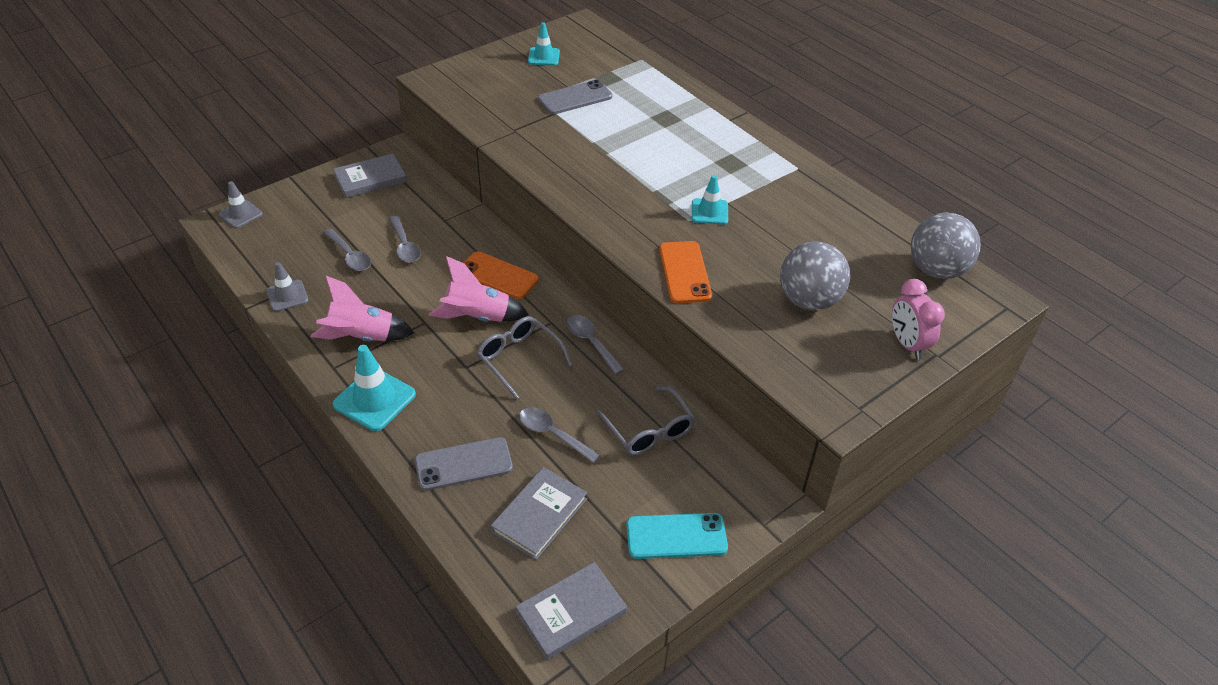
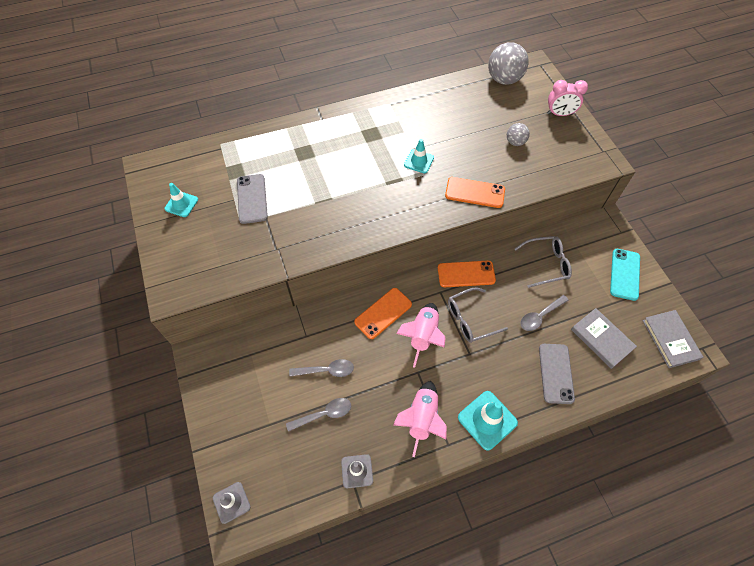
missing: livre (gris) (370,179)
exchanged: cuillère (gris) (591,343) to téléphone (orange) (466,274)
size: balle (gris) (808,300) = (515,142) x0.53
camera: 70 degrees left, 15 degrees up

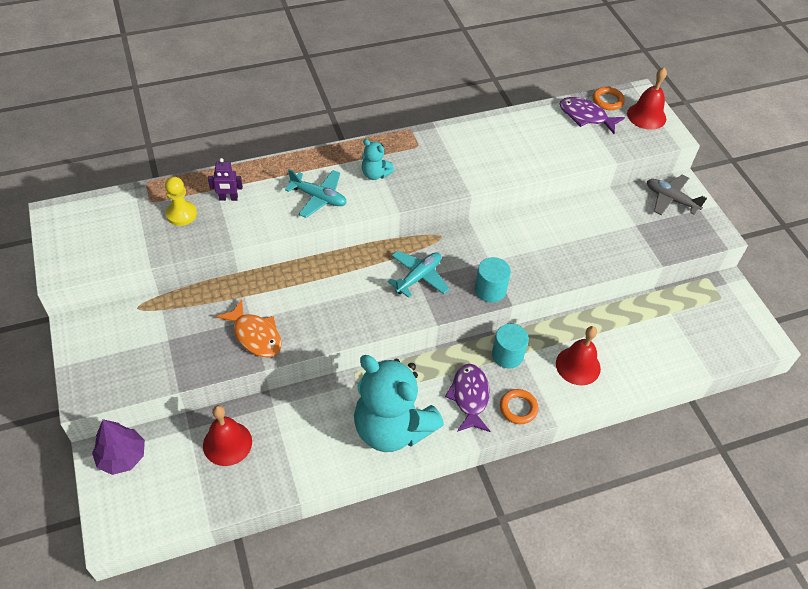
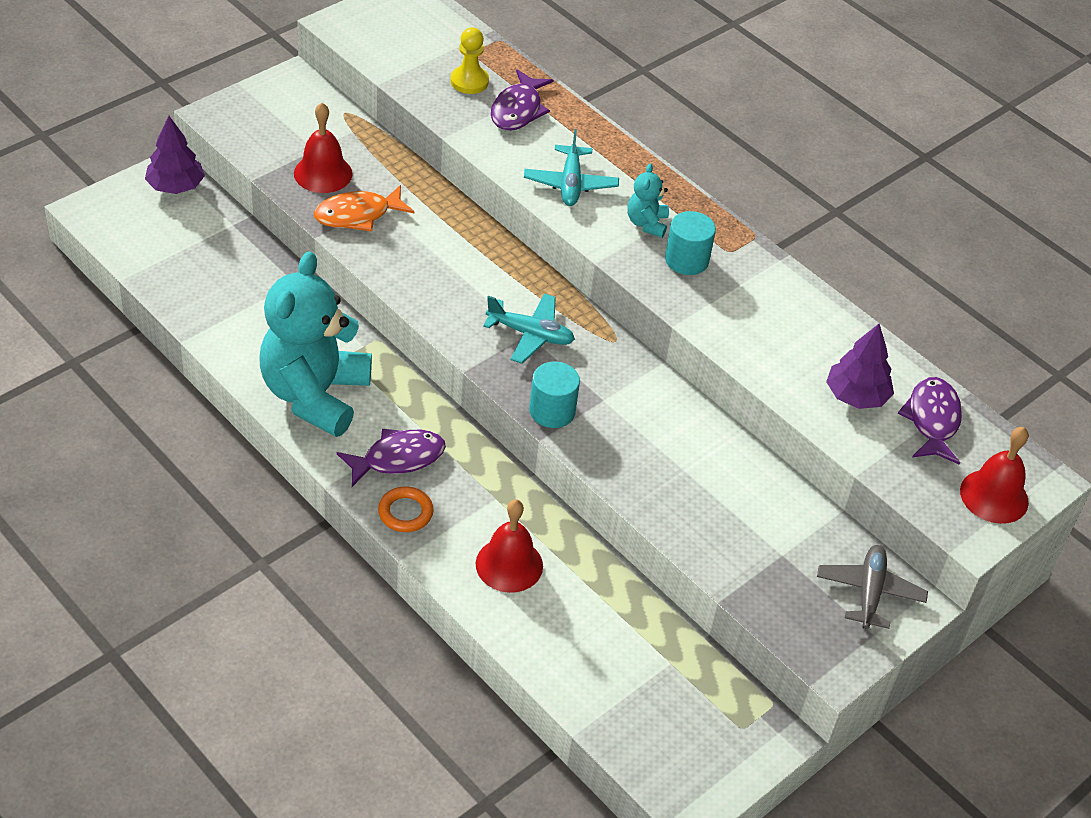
missing: anneau (orange) (607,101)
appeared: arbre (violet) (856,396)
relocated: cylindre (turquoise) (507,355) to (686,260); cloche (rouge) (227,443) to (323,173)
exchanged: robot (violet) (228,198) to poisson (violet) (518,110)
spun: poisson (orange) (255,335) = (358,215) 45 degrees clockwise
camera: 65 degrees right, 5 degrees down

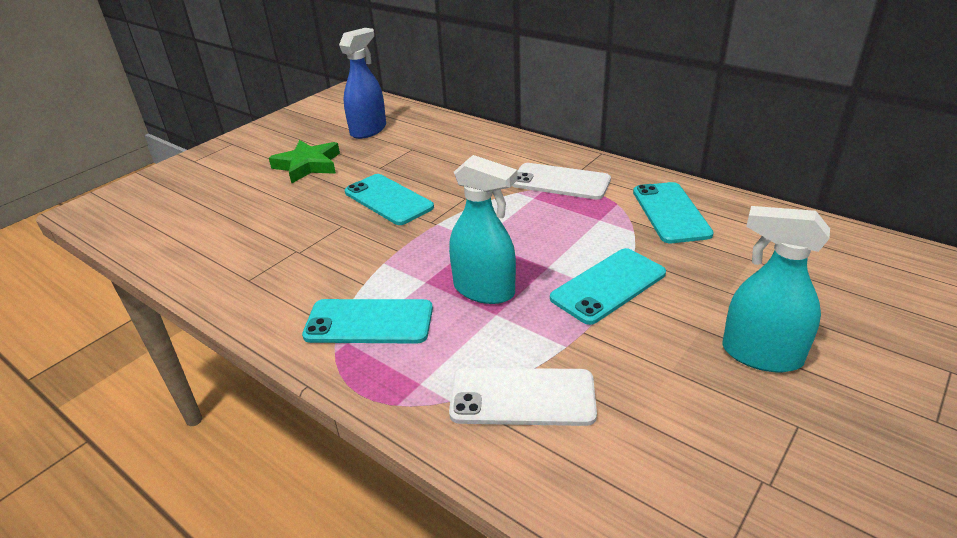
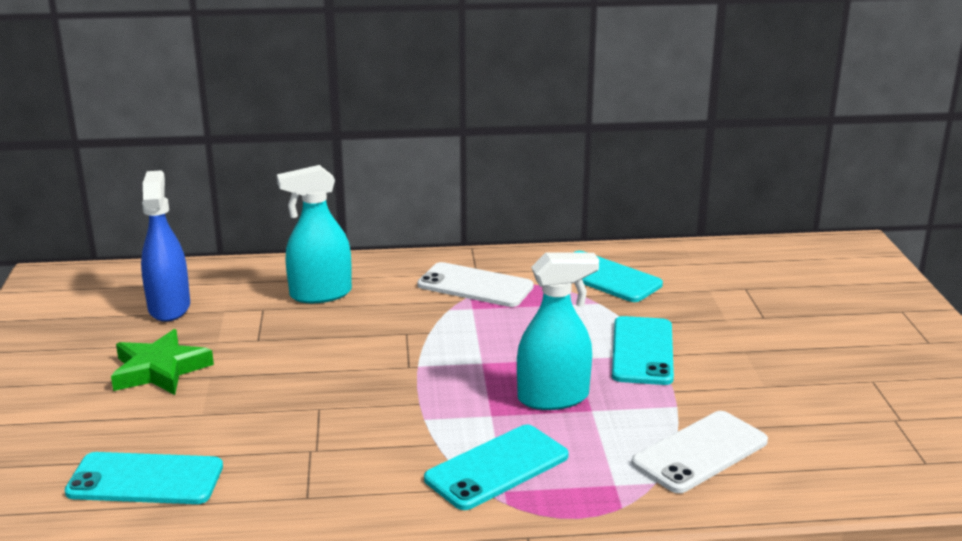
relocated: téléphone (turquoise) (388,200) to (145,480); vaporisateur (turquoise) (761,355) to (320,294)
spun: téléphone (blanc) (560,182) = (475,286) 45 degrees clockwise
camera: 45 degrees left, 10 degrees down

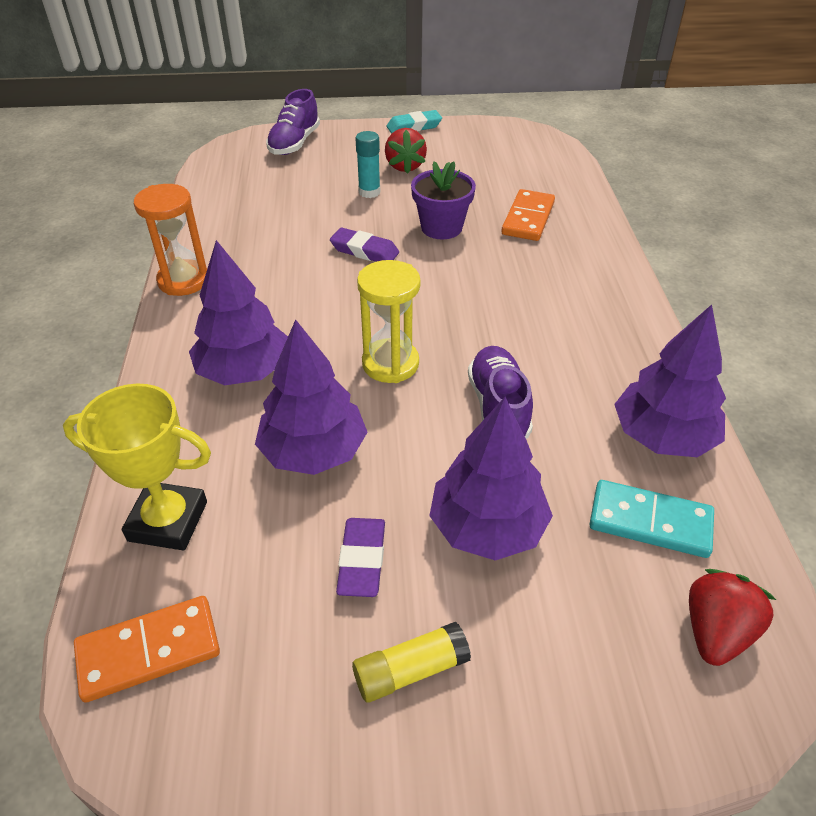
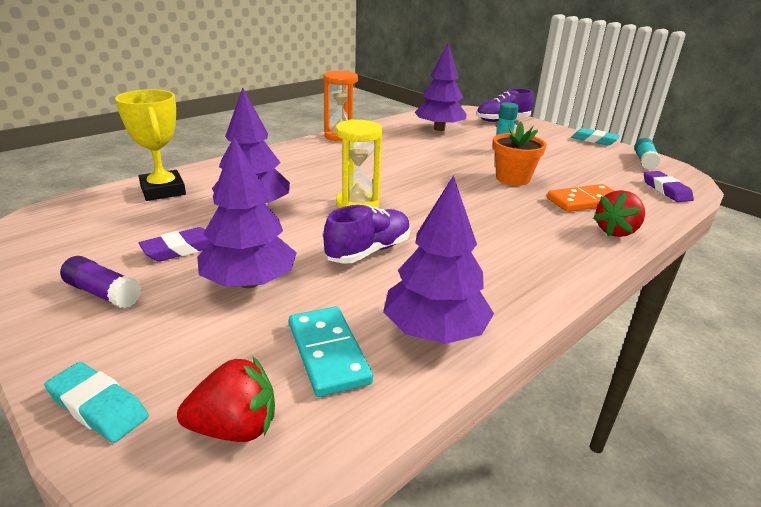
missing: domino (orange) (149,650)
appeared: bâton de colle (turquoise) (644,161); gomme (turquoise) (98,407)
relocated: fraise (rouge) (405,166) to (616,231); gomme (violet) (364,251) to (666,190); arbre (violet) (244,371) to (439,129)
colour: pot de fleurs (violet) (441,227) to pot de fleurs (orange) (512,178); bâton de colle (jaune) (410,670) to bâton de colle (violet) (103,293)
camera: 50 degrees right, 15 degrees down

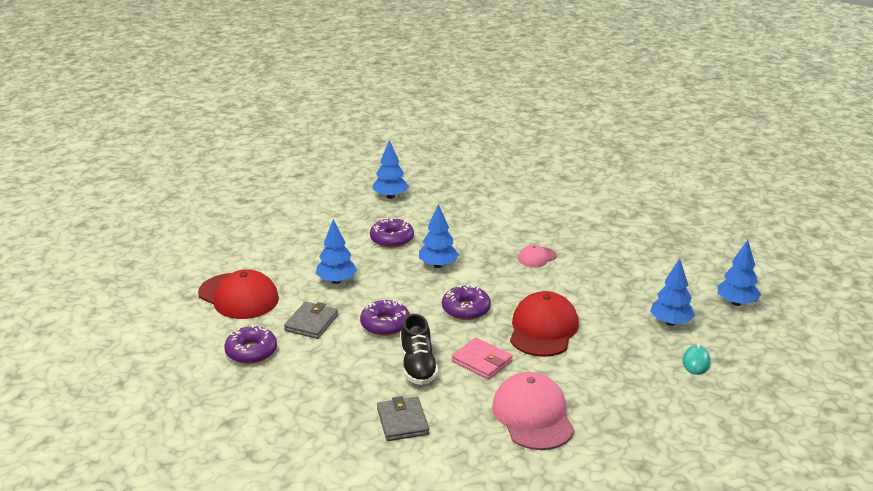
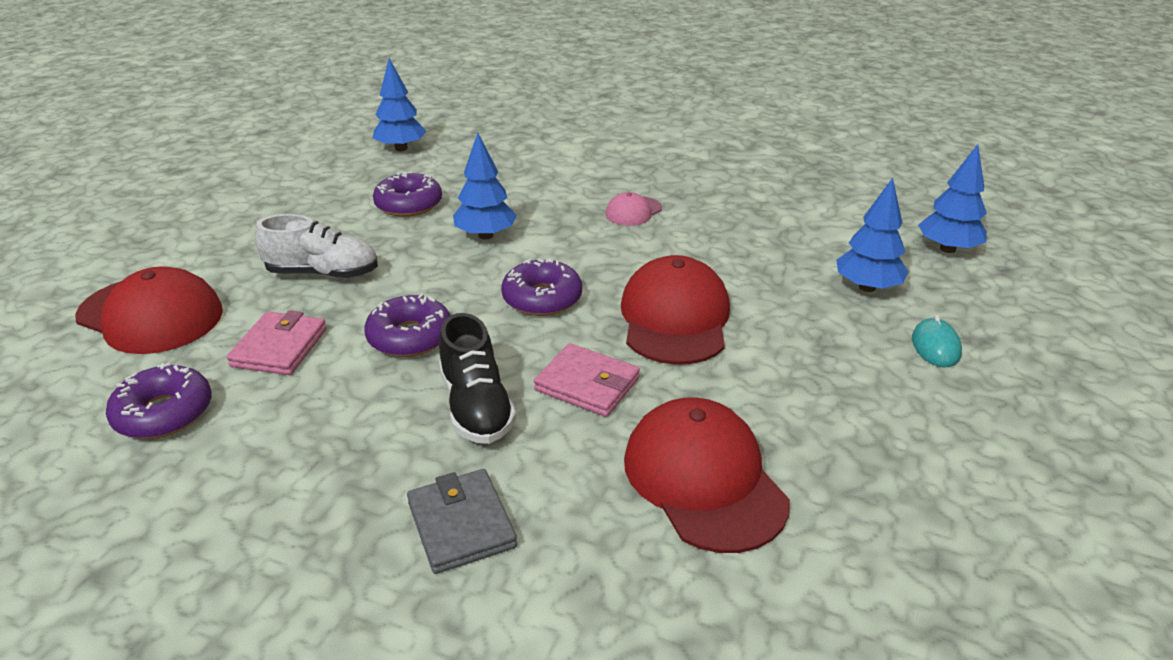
exchanged: arbre (bleu) (336,281) to chaussure (blanc) (323,273)
colour: portefeuille (gris) (311,323) to portefeuille (rose) (279,347); casquette (rose) (533,416) to casquette (rouge) (704,479)
camera: 10 degrees left, 5 degrees up

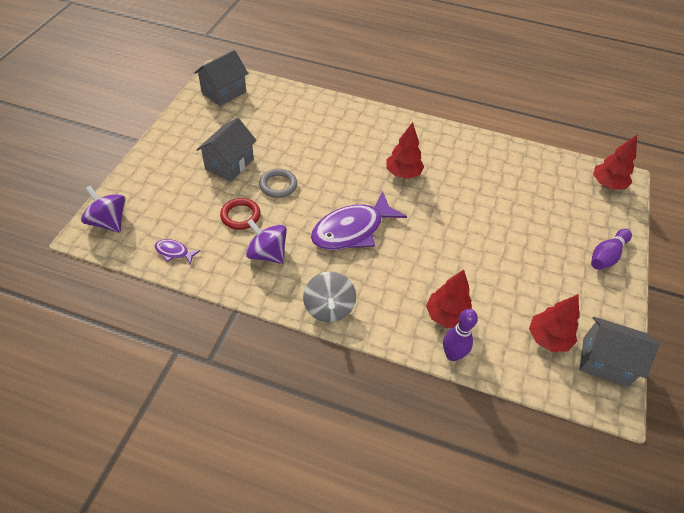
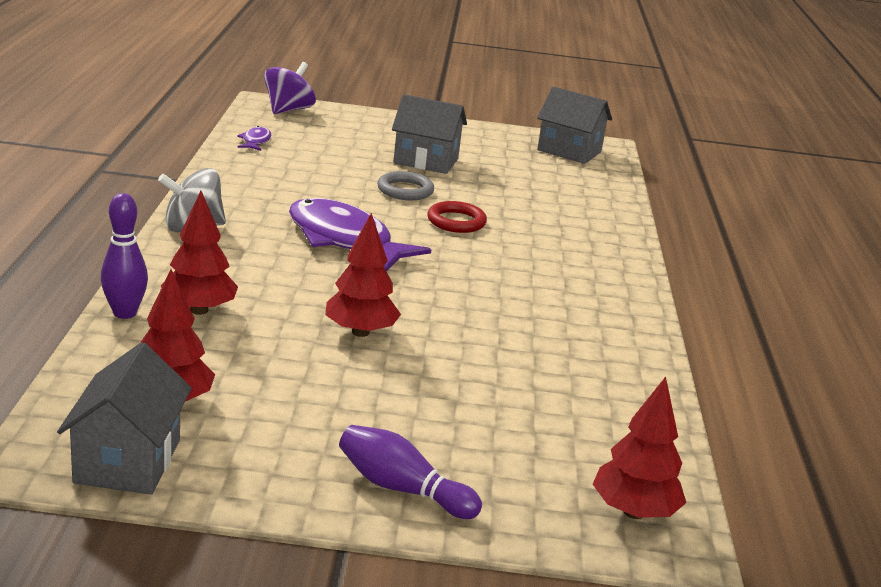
missing: toupie (violet) (267,254)
relocated: arbre (rouge) (403,173) to (360,332); anneau (rouge) (240,216) to (456,221)
camera: 75 degrees right, 25 degrees down

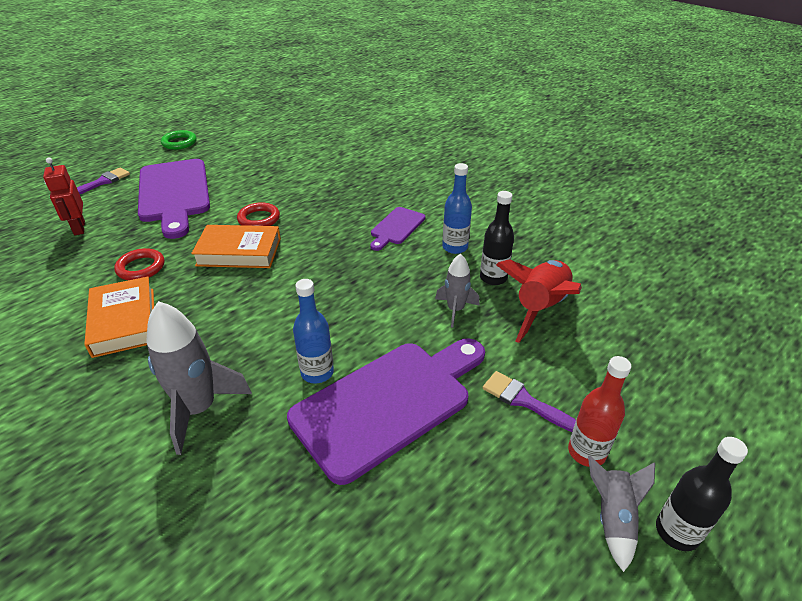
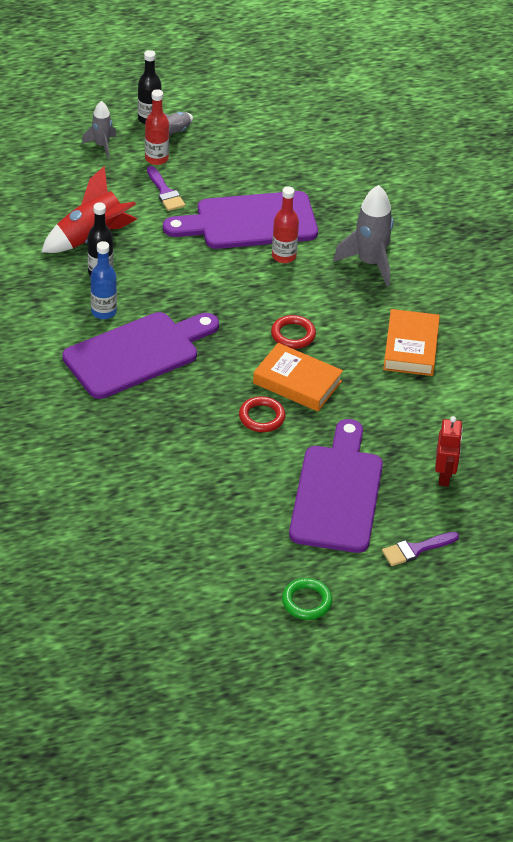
relocated: anneau (rouge) (141,268) to (293,335); fusée (gris) (455,310) to (102,145)
colour: bouteille (bleu) (317,372) to bouteille (rouge) (284,256)
size: planche à découper (violet) (396,227) = (137,353) x2.02
camera: 155 degrees left, 5 degrees up

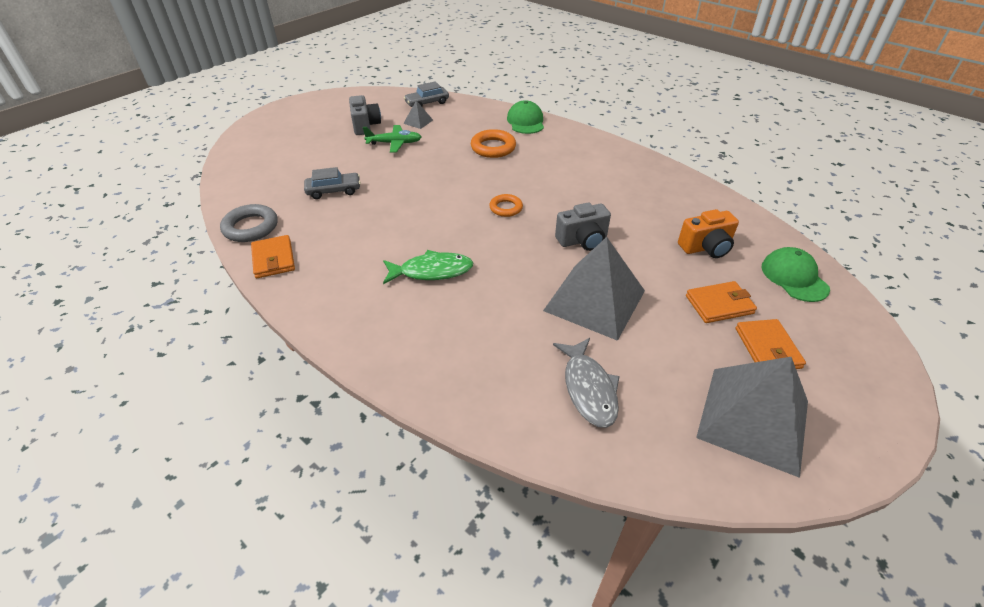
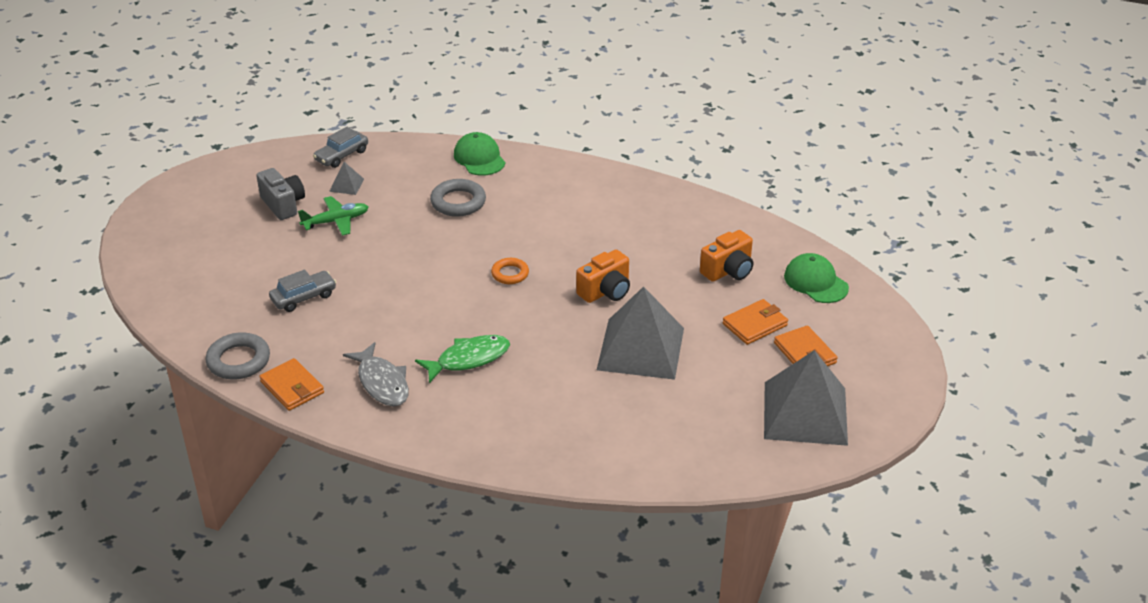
relocated: poisson (gris) (588,389) to (382,383)
colour: anneau (orange) (493,148) to anneau (gris) (458,202); appareil photo (gris) (582,240) to appareil photo (orange) (606,291)
camera: 20 degrees left, 5 degrees down

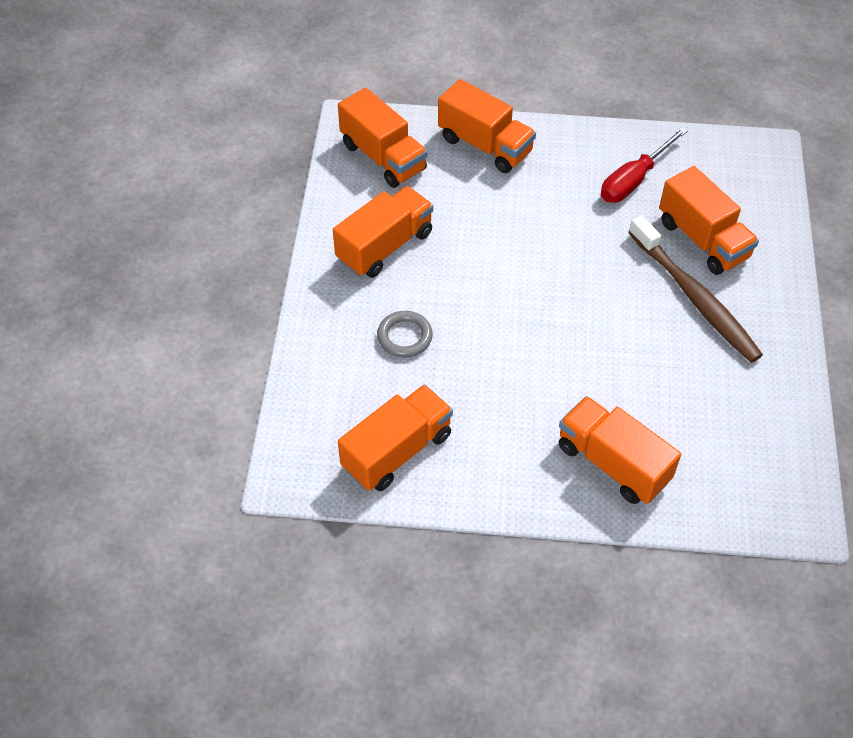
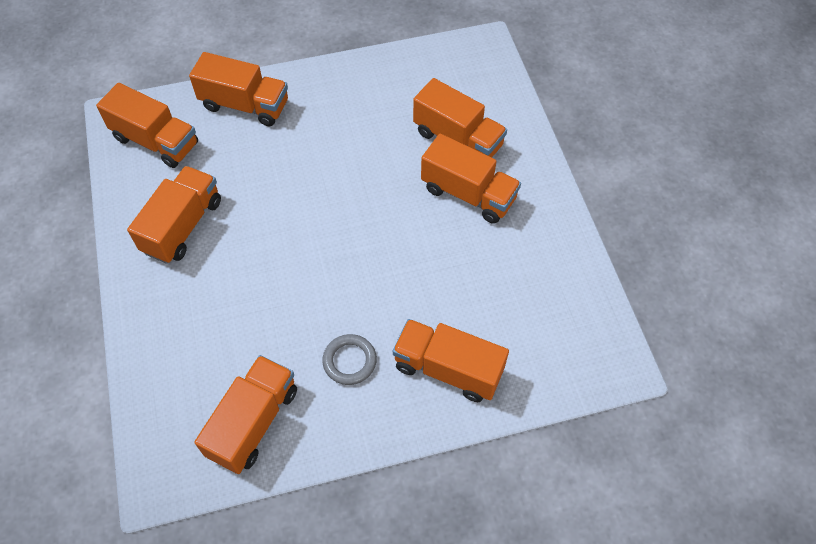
missing: tournevis (rouge) (634,180)
relocated: anneau (gris) (404,337) to (349,361)
exchanged: brosse à dents (marron) (695,298) to camion (orange) (468,194)
camera: 20 degrees left, 5 degrees up

